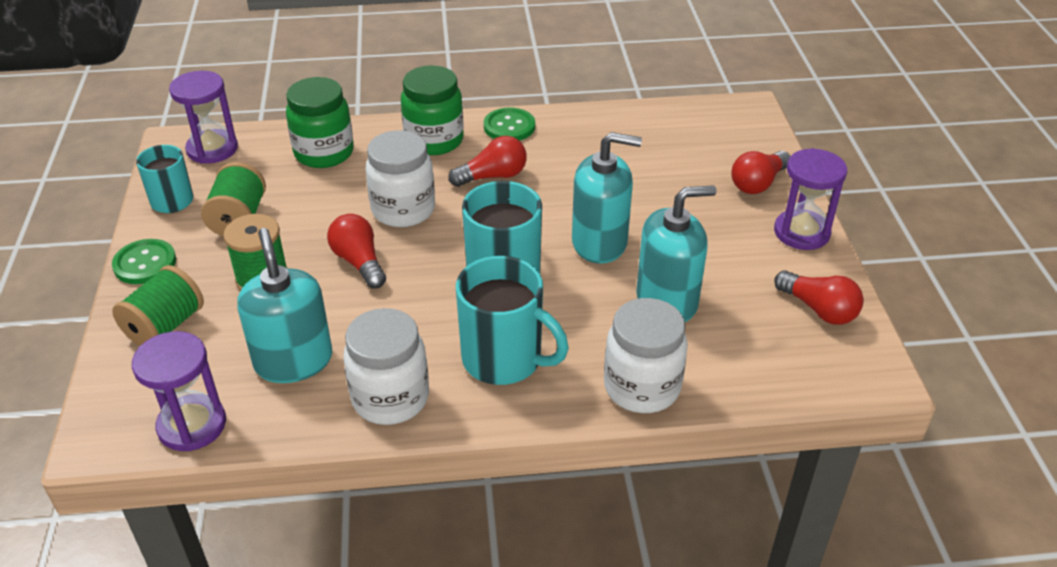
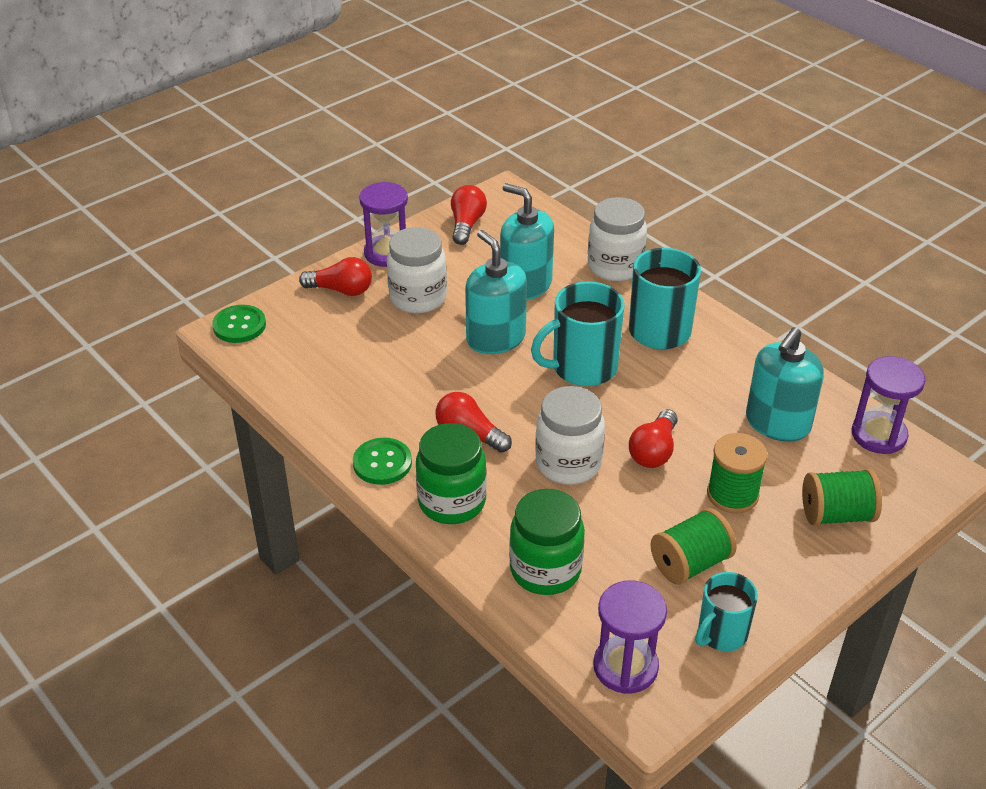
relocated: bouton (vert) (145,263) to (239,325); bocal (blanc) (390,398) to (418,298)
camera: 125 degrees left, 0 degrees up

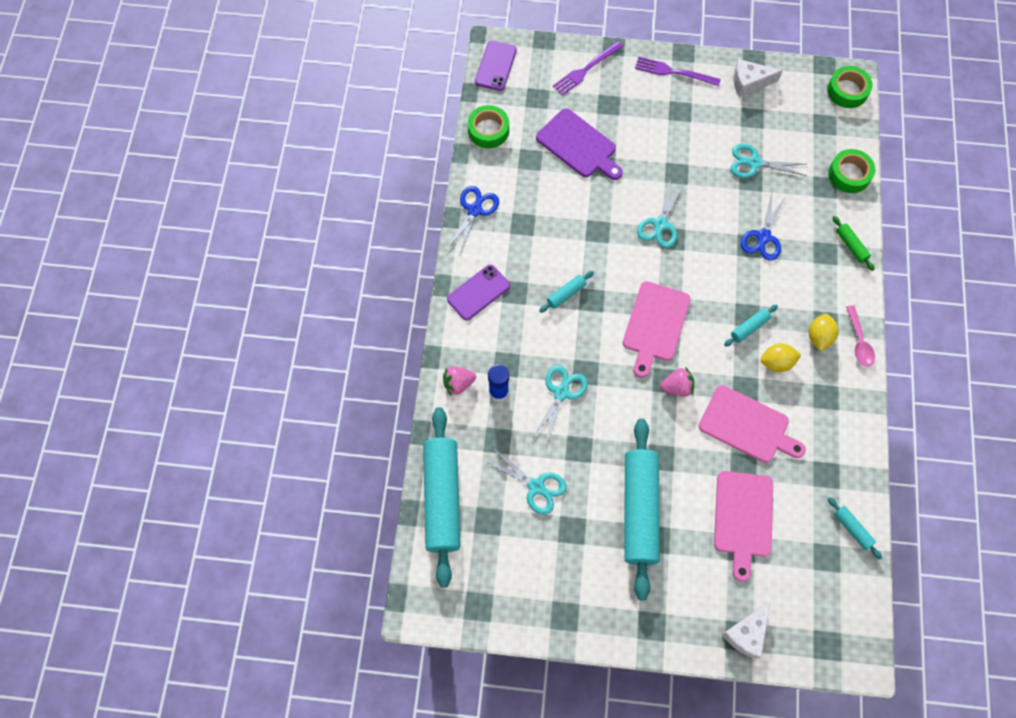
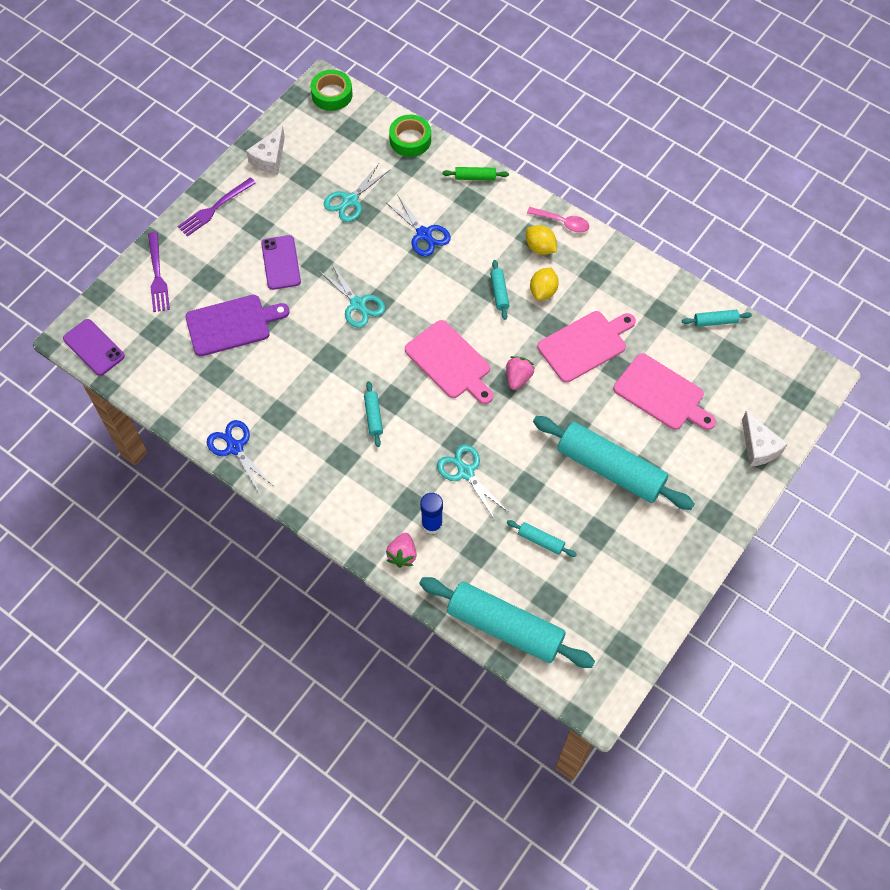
missing: ruban adhésif (vert) (488,130)
relocated: téléphone (violet) (478,292) to (281,262)
exchanged: ciseaux (turquoise) (536,486) to rouleau à pâtisserie (turquoise) (540,541)
camera: 60 degrees left, 5 degrees down

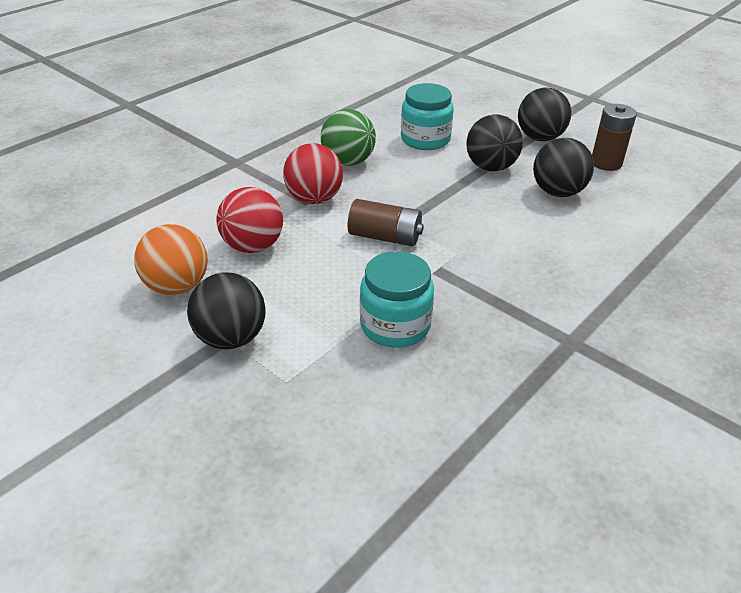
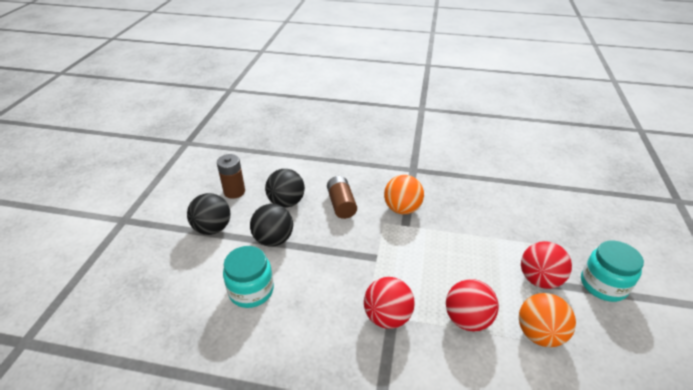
missing: balle (vert) (348,162)
appeared: balle (orange) (402,209)
relocated: pile (marron) (385,237) to (341,204); bocal (turquoise) (395,325) to (603,285)
colour: balle (noir) (231,338) to balle (rouge) (539,279)
camera: 120 degrees left, 0 degrees up

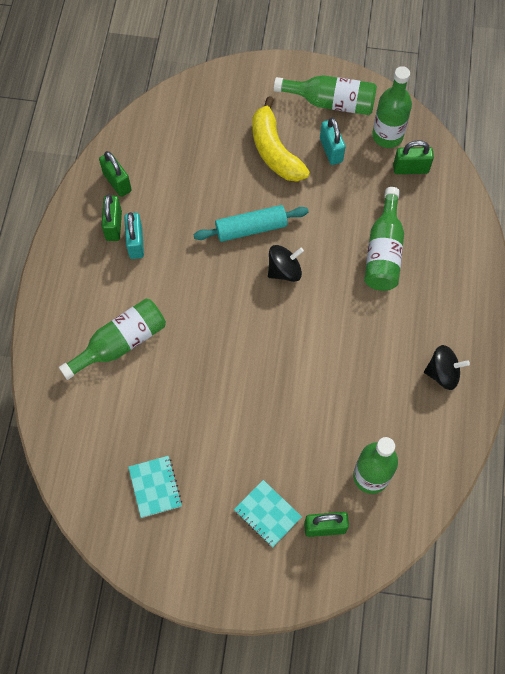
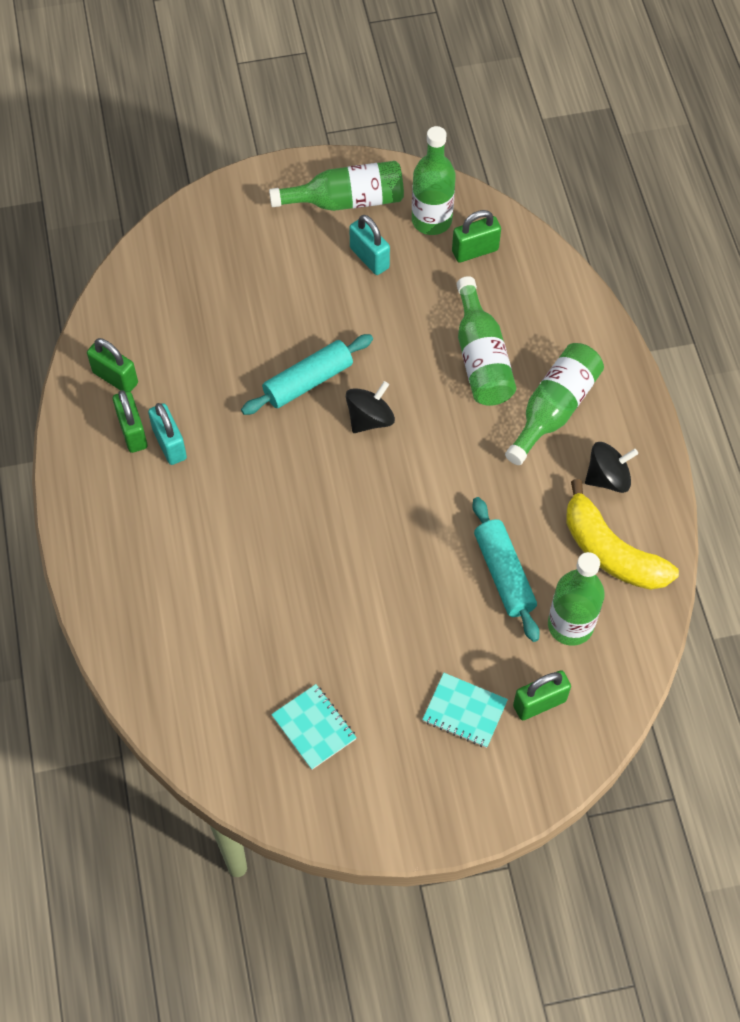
appeared: rouleau à pâtisserie (turquoise) (504,574)
relocated: banane (jaune) (274,151) to (611,552); bouteille (vert) (120,343) to (554,409)
camera: 20 degrees left, 5 degrees down

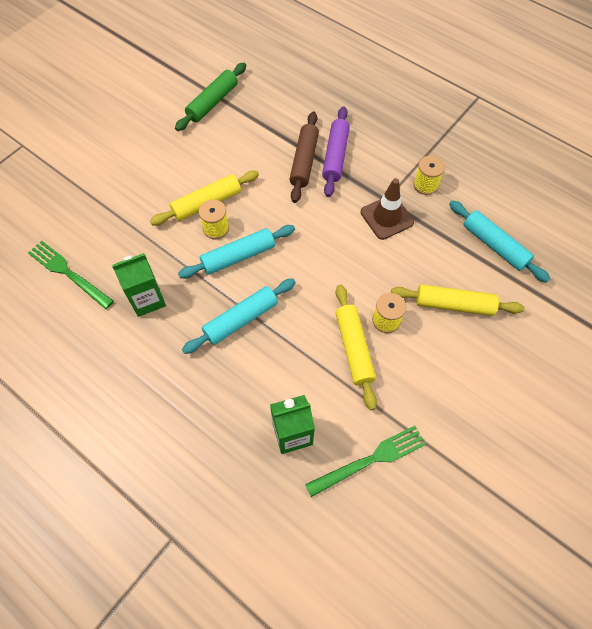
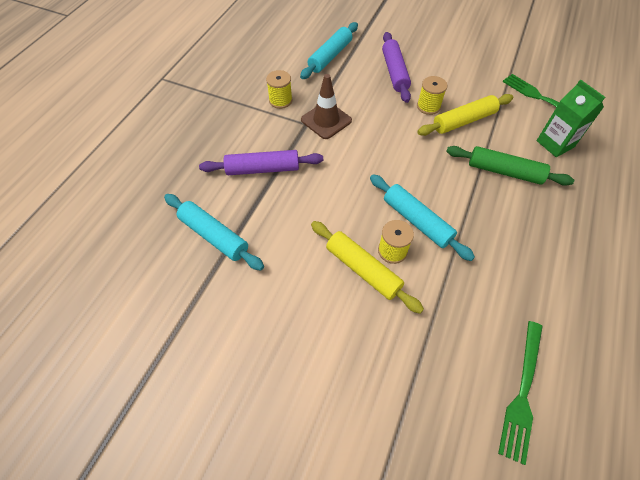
missing: rouleau à pâtisserie (marron) (304,161); brique de lait (vert) (147,299)
relocated: rouleau à pâtisserie (vert) (212,102) to (504,172); rouleau à pâtisserie (turquoise) (241,319) to (214,236)
colour: rouleau à pâtisserie (jaune) (454,304) to rouleau à pâtisserie (violet) (394,72)
camera: 105 degrees left, 5 degrees down

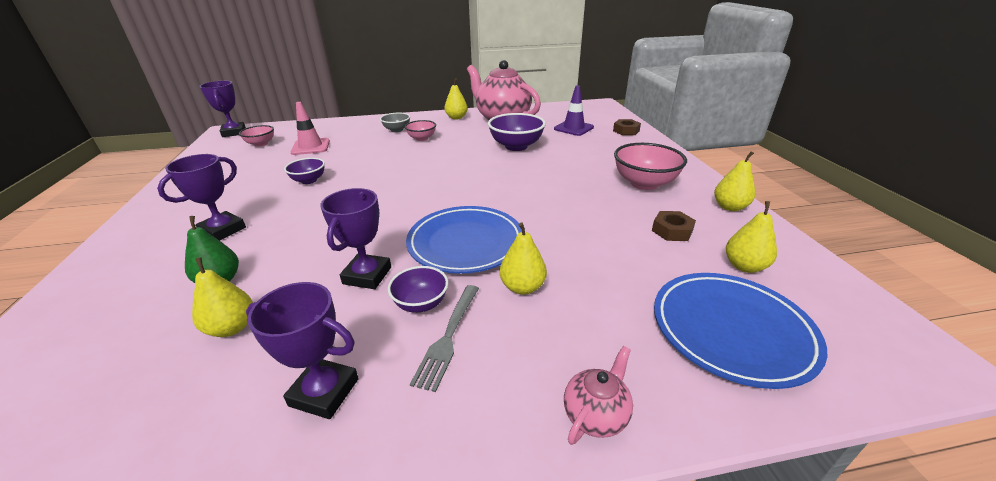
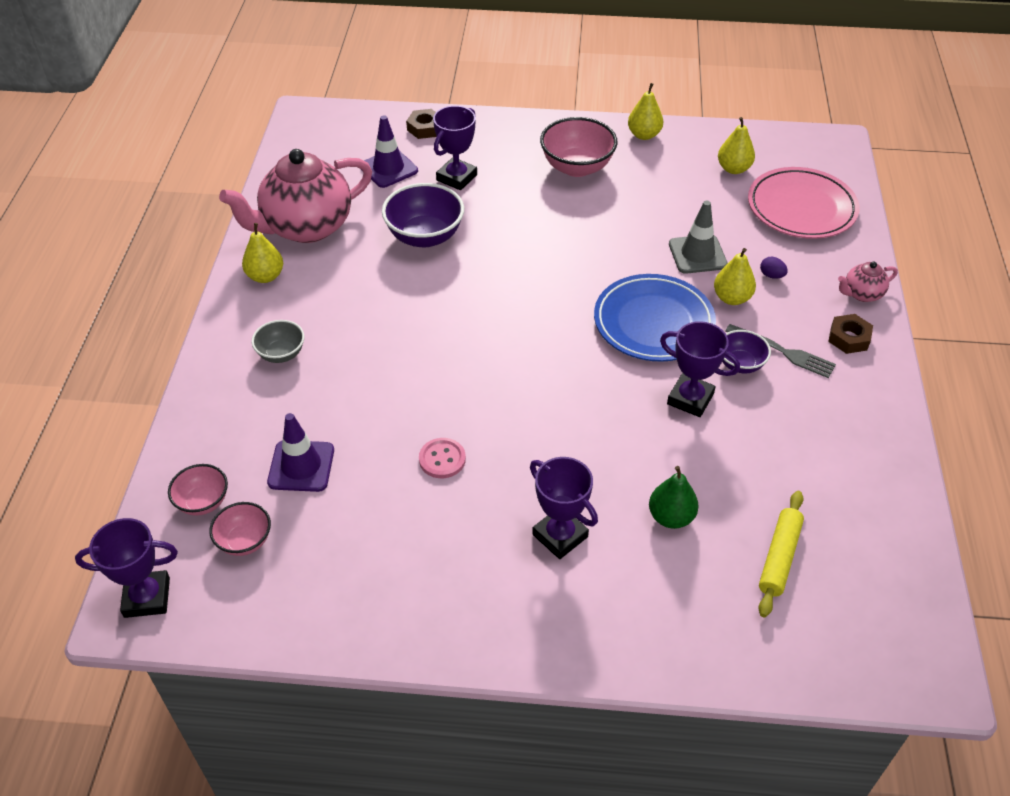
missing: poire (jaune) (232,327)
appeared: cône de chantier (gris) (697,254); œuf (violet) (771,275); rouleau à pâtisserie (jaune) (779,557)
relocated: bol (rose) (422,138) to (203,502); écrou (marron) (672,231) to (849,338); trophée (violet) (324,392) to (456,178)
exchanged: bol (violet) (309,180) to bouton (rose) (442,459)
colour: cône de chantier (rose) (311,147) to cône de chantier (violet) (301,466); assiette (bleu) (731,330) to assiette (rose) (801,208)
spun: théière (rose) (595,415) = (862,294) 75 degrees counterclockwise
camera: 75 degrees left, 15 degrees up

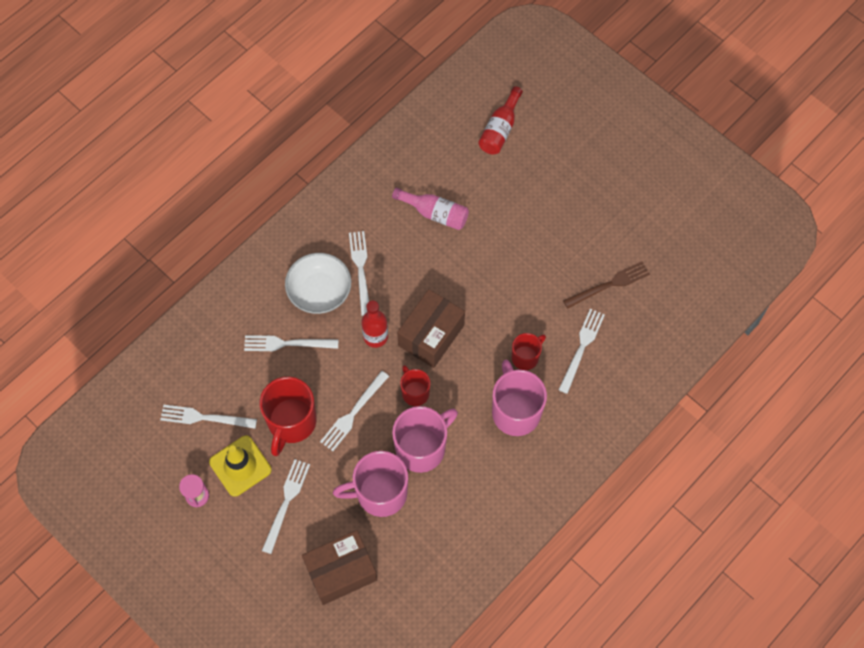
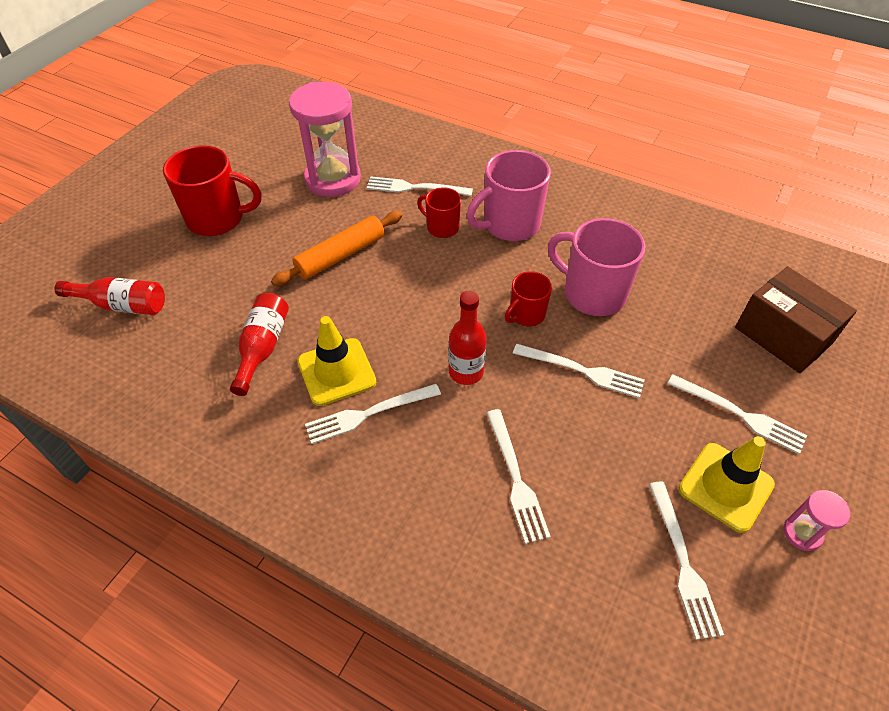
missing: bol (blanc) (319,291); boîte (marron) (431,335); tasse (rose) (380,493)
appeared: rouleau à pâtisserie (orange) (341,255); cône de chantier (jaune) (336,372)
relocated: tasse (rouge) (291,422) to (217,219)
exchanged: fourchette (marron) (609,285) to sablier (rose) (333,179)
colour: bouteille (rose) (435,213) to bouteille (rouge) (263,348)
spun: fourchette (blanc) (286,502) = (739,415) 150 degrees counterclockwise
camera: 105 degrees left, 15 degrees down

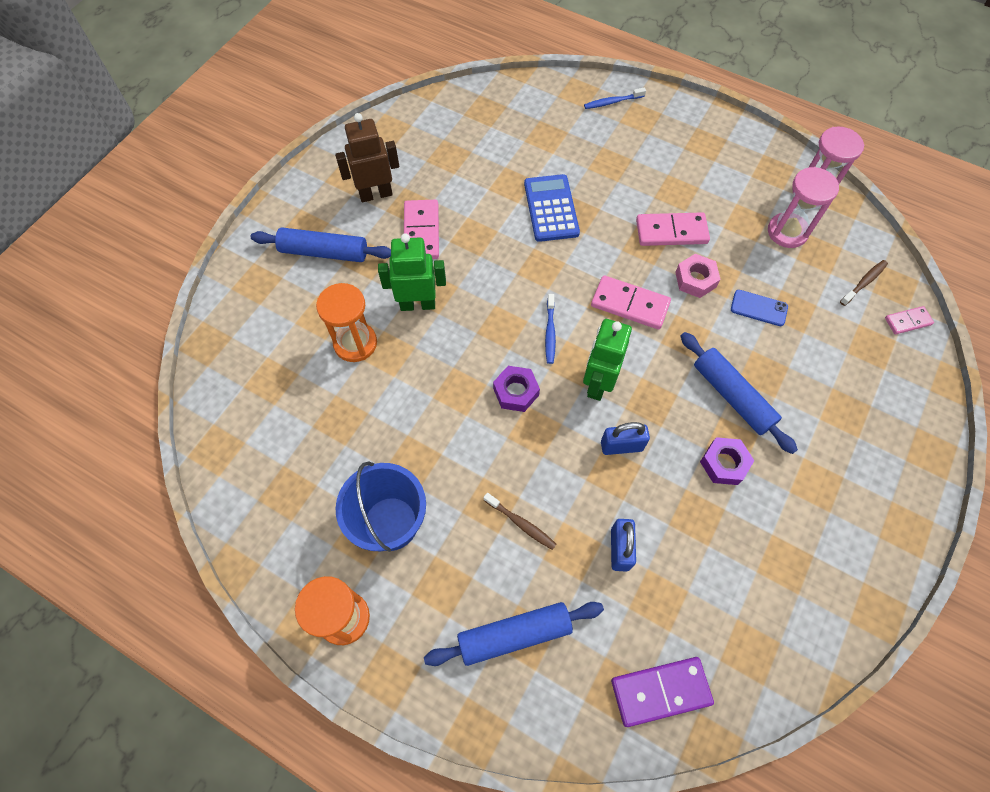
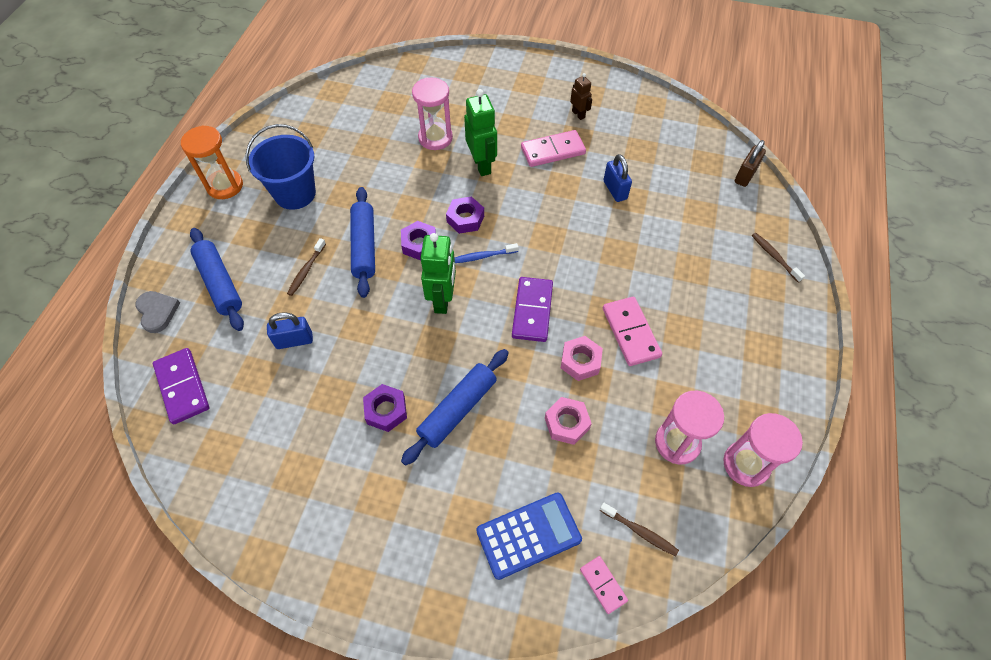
appeared: cadenas (marron) (745,175); écrou (violet) (465,219); cœur (gris) (157,312)
relocated: calculatrice (bleu) (551,208) to (528,535); rouleau à pâtisserie (bleu) (324,252) to (364,246); cadenas (bleu) (621,446) to (615,190)
exchanged: téléphone (bleu) (758,308) to écrou (rose) (566,423)
colour: brosse à dents (bleu) (612,102) to brosse à dents (marron) (774,257); domino (rose) (630,304) to domino (violet) (532,311); sablier (orange) (355,343) to sablier (rose) (435,138)
spun: robot (vert) (598,383) = (442,300) 90 degrees clockwise
size: robot (marron) (375,194) = (578,114) x0.56
camera: 75 degrees right, 5 degrees down

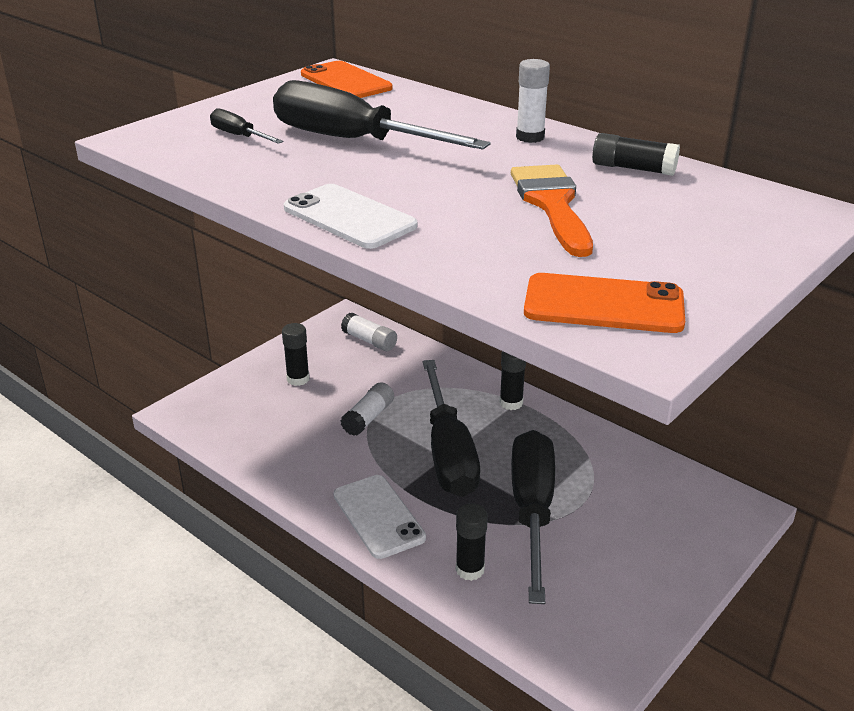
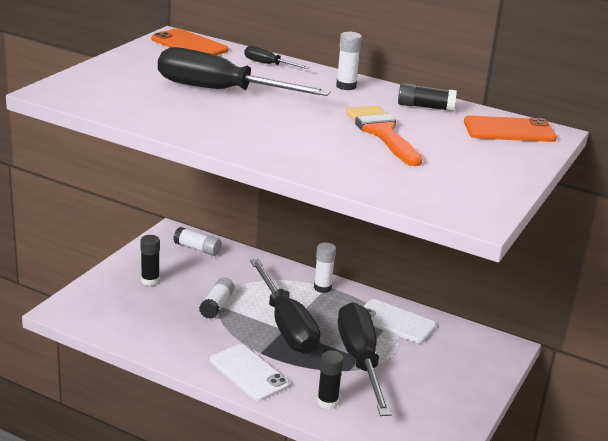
relocated: tournevis (noir) (239,136) to (268,64); téléphone (blanc) (349,217) to (395,322); téléphone (orange) (603,305) to (509,130)
colour: bâton de colle (noir) (511,403) to bâton de colle (blanc) (322,288)
camera: 15 degrees left, 5 degrees down

